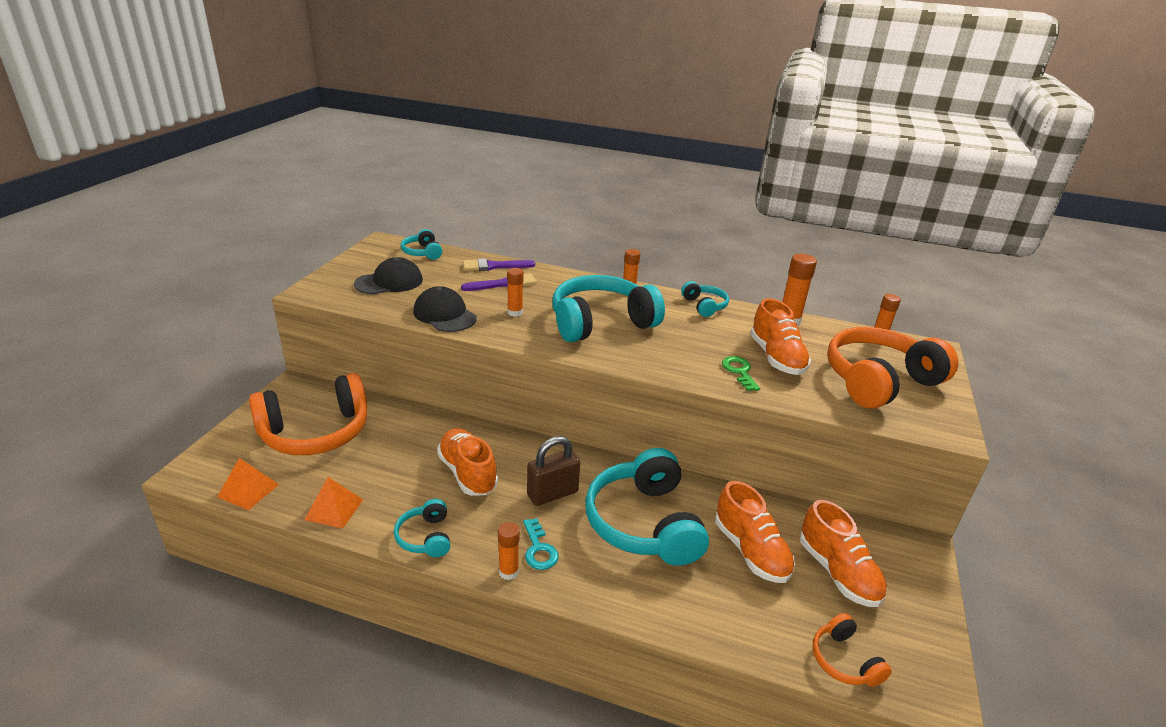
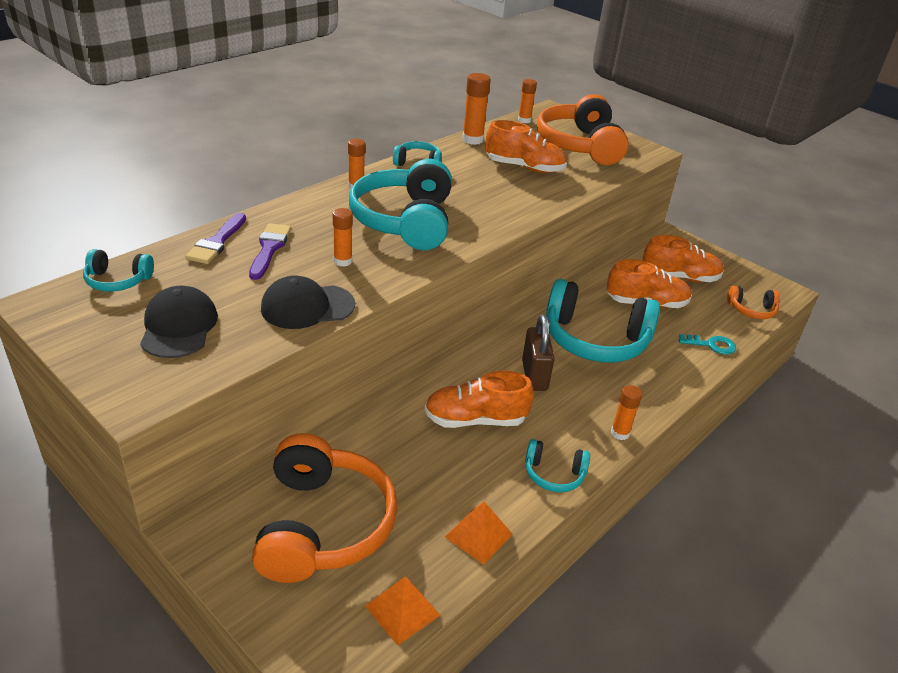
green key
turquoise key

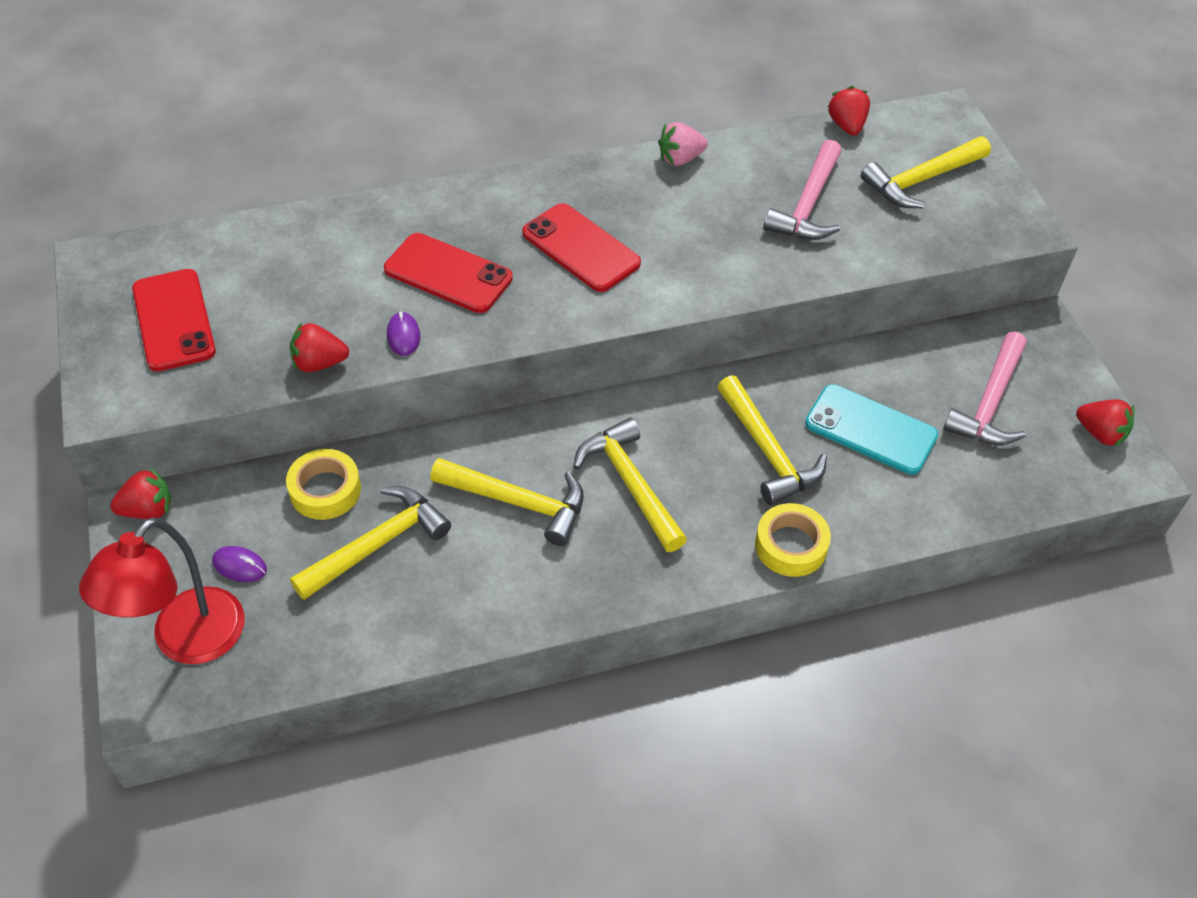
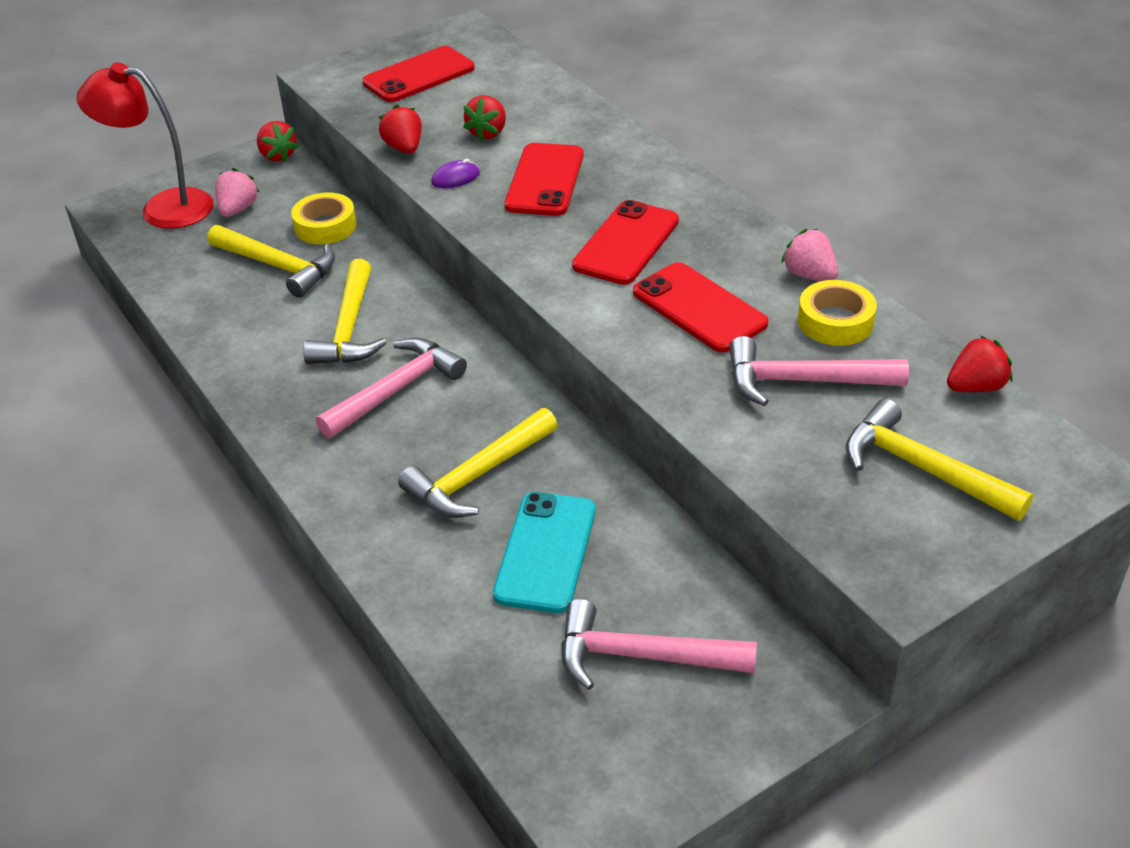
red phone (4th from left)
yellow tape (2nd from left)
red strawberry (3rd from left)
pink strawberry (1st from left)
pink hammer (1st from left)

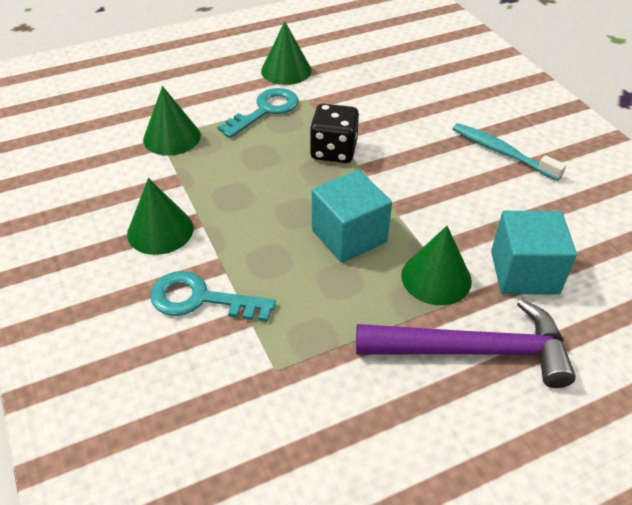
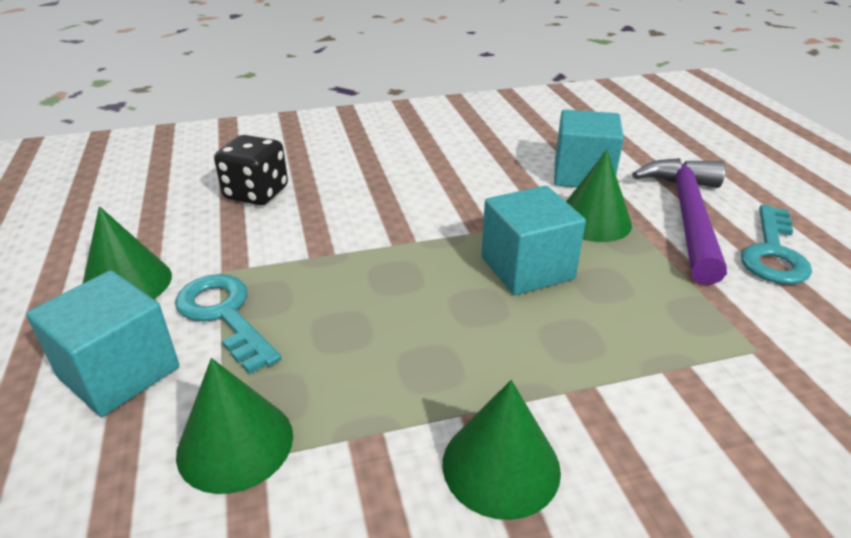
turquoise toothbrush
turquoise cube (1st from left)
turquoise key (2nd from left)
black dice

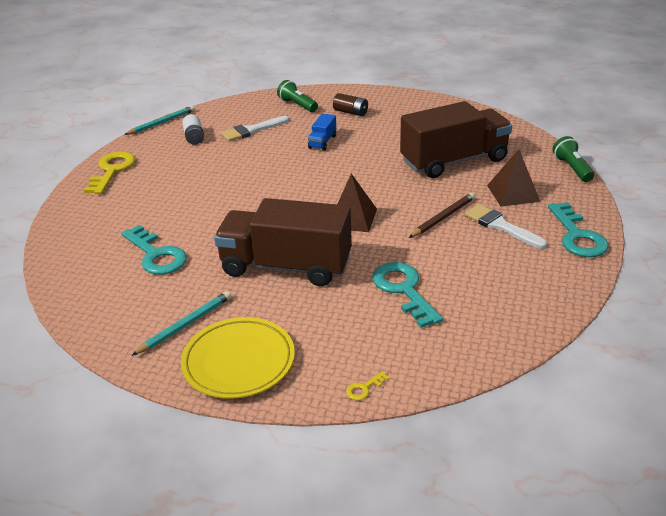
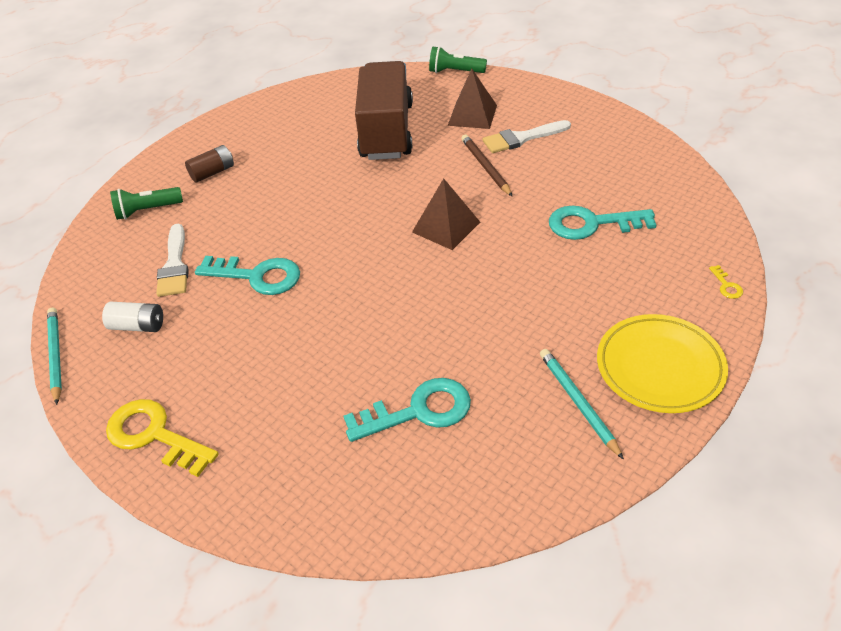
brown truck (1st from left in the first image)
blue truck
turquoise key (1st from left)

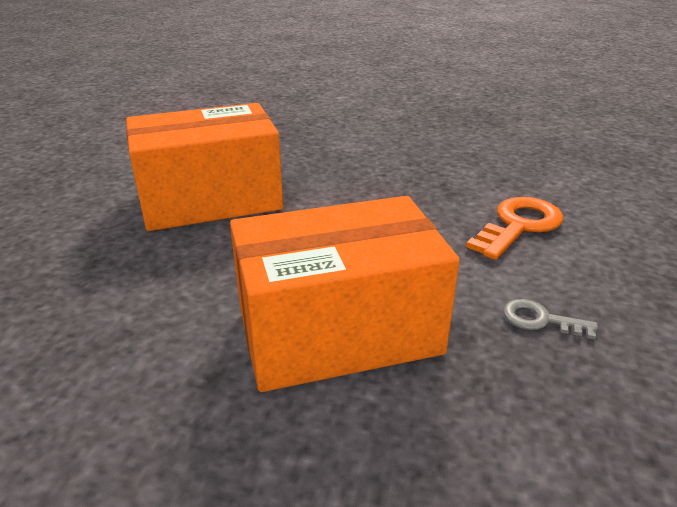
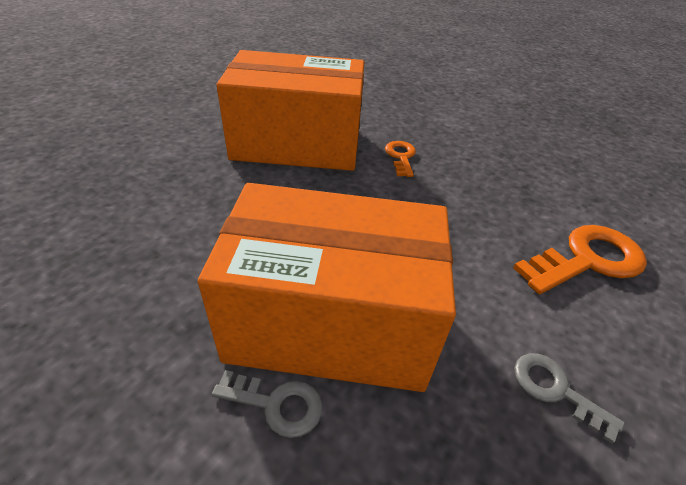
grey key (1st from left)
orange key (1st from left)

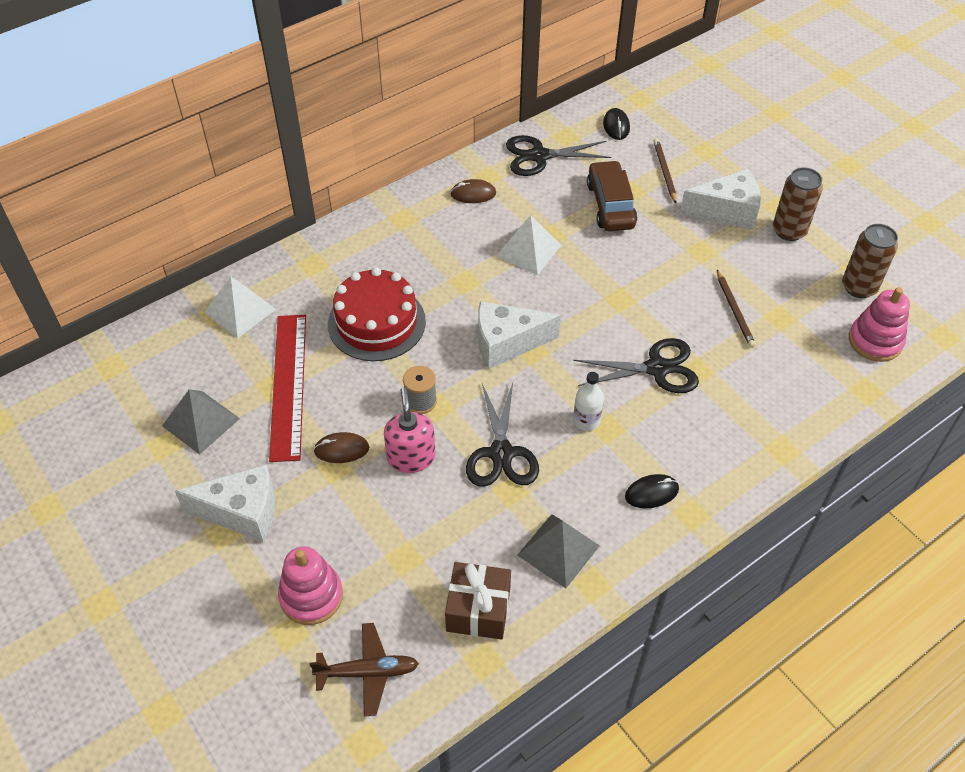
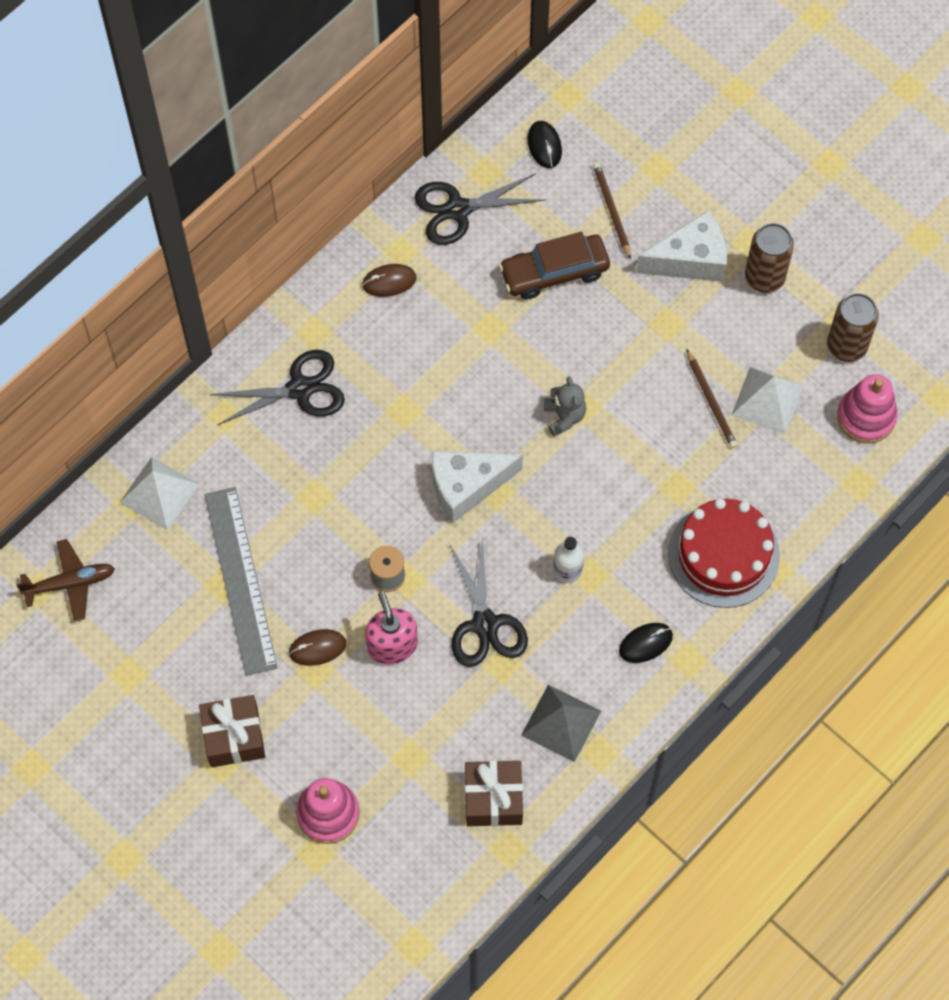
grey pyramid (1st from left in the first image)
grey teddy bear
brown plane
red cake
white pyramid (2nd from left)
black scissors (1st from left)
brown gift (1st from left)
grey ruler
brown car

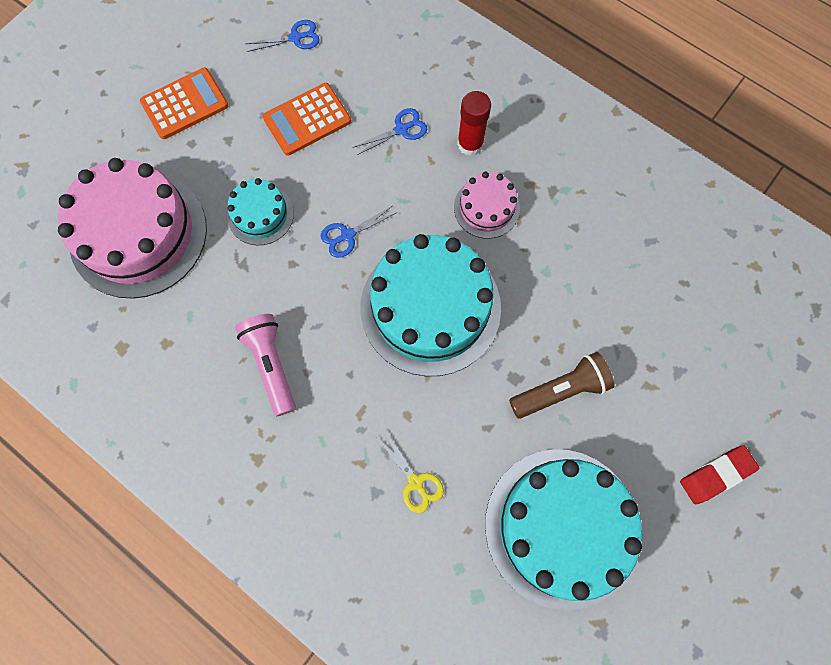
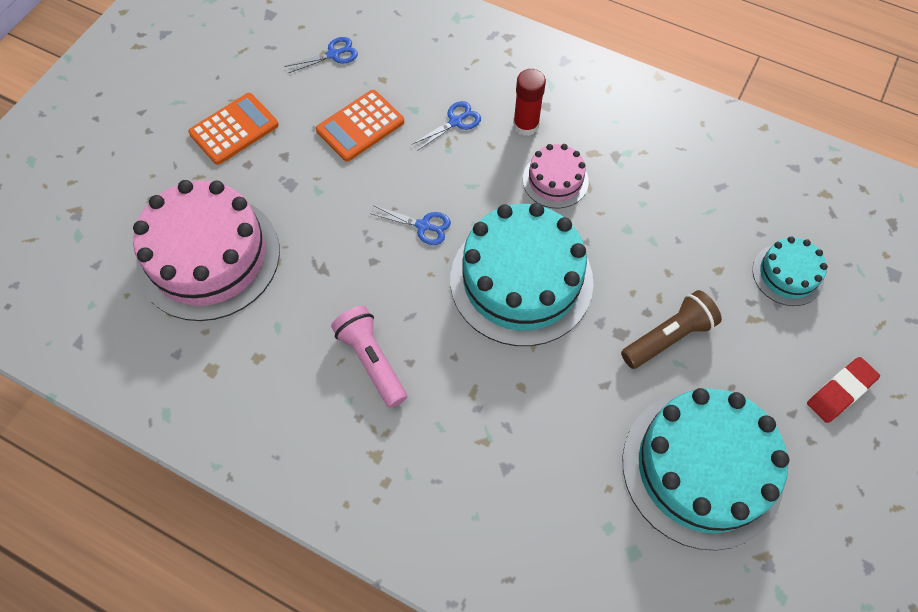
yellow scissors
turquoise cake (3rd from left)
blue scissors (2nd from left)

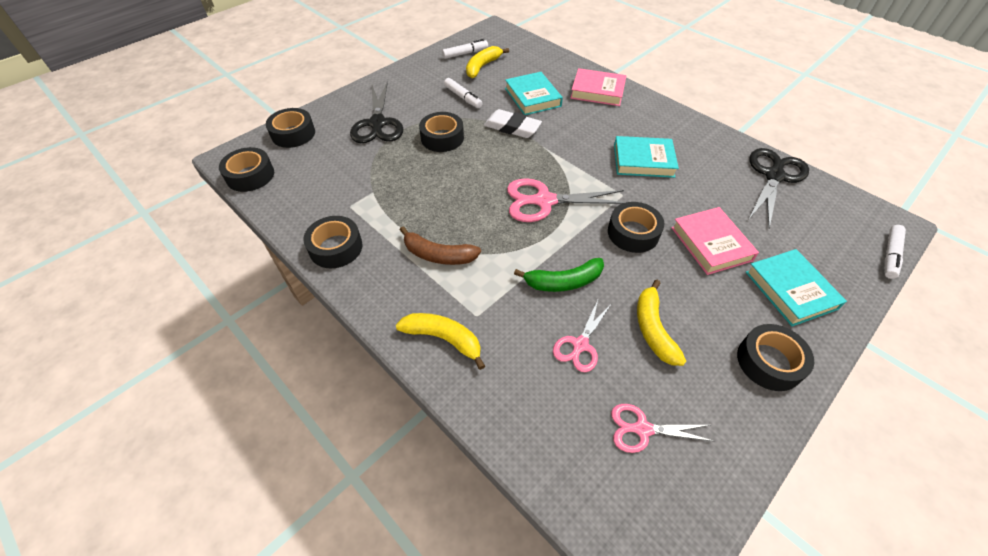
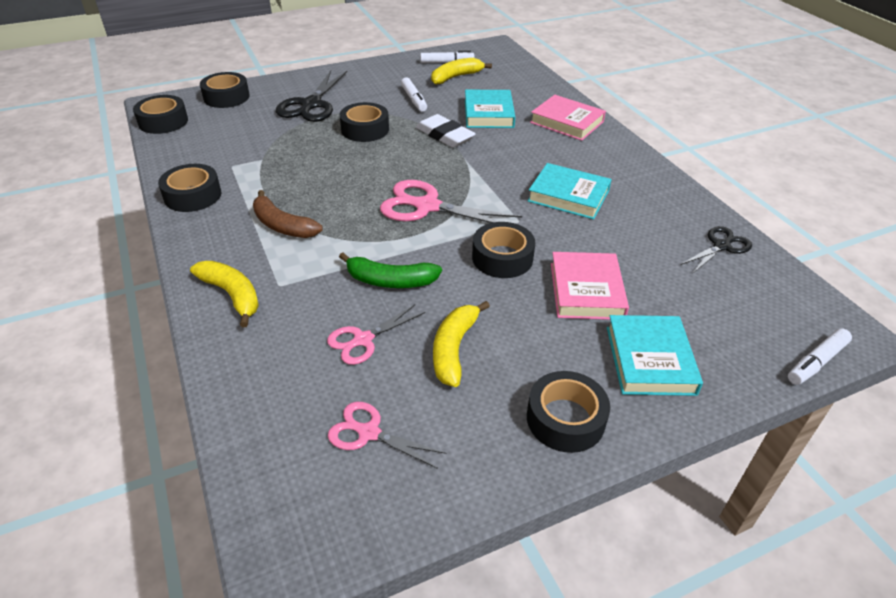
black scissors (2nd from left)

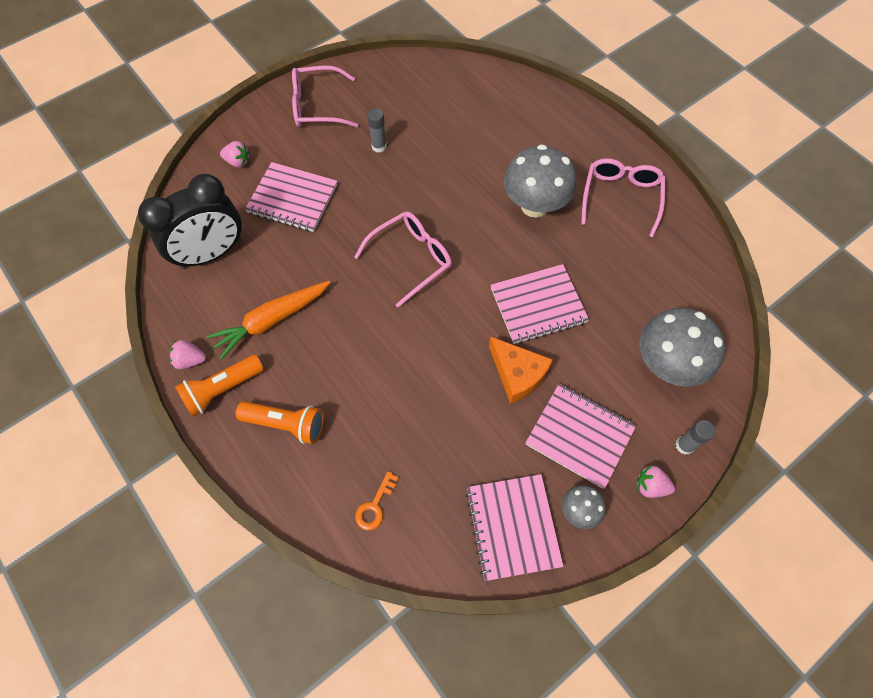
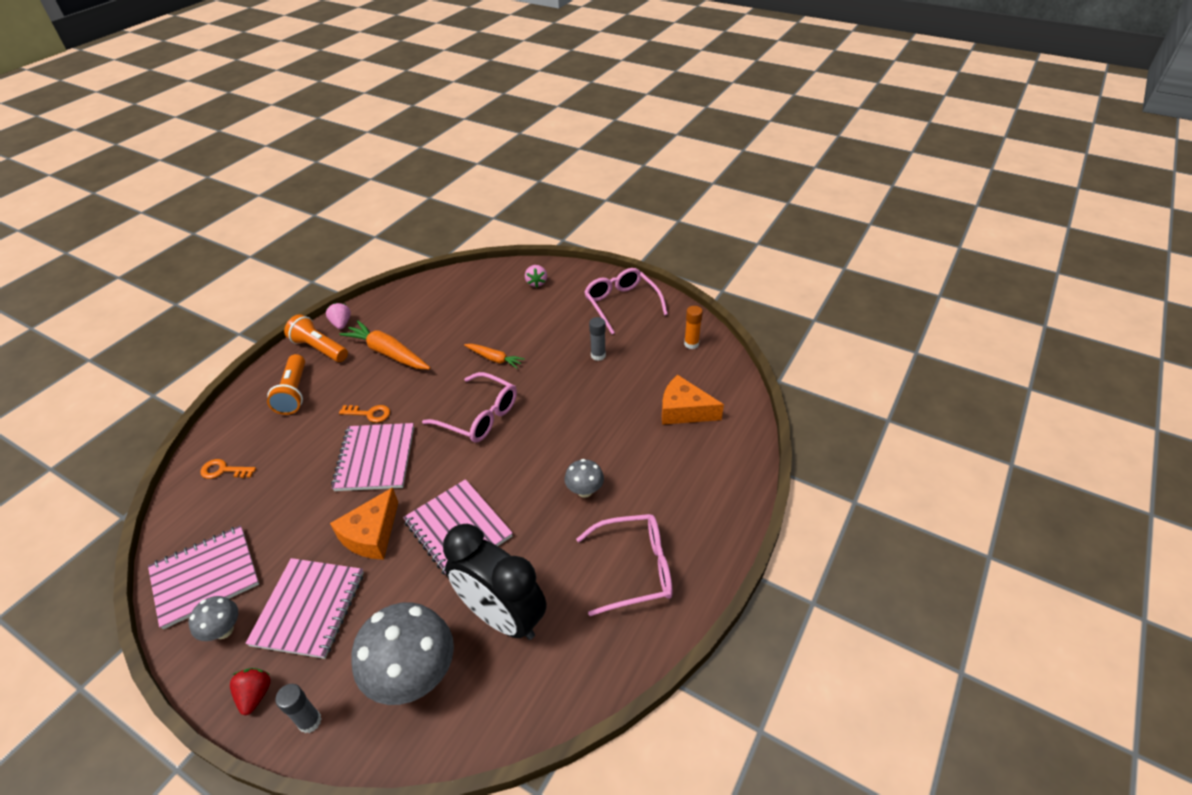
orange key (2nd from left)
orange carrot (2nd from left)
orange cheese (2nd from left)
orange glue stick
black clock
pink notebook (3rd from left)
red strawberry
grey mushroom (3rd from left)

